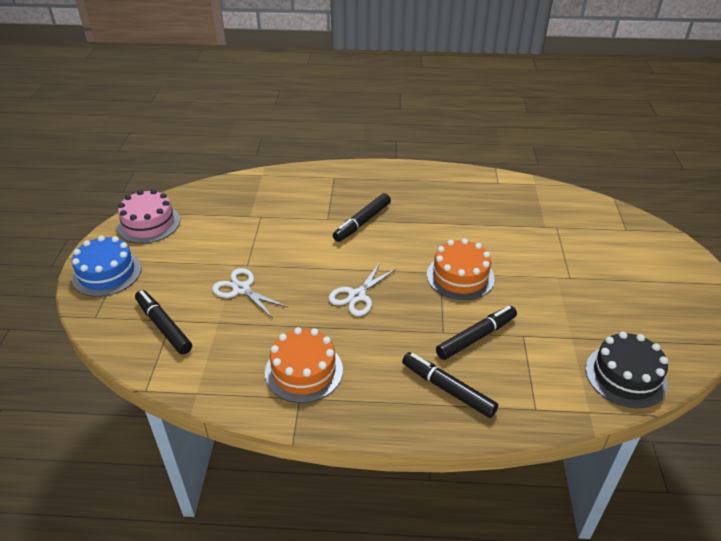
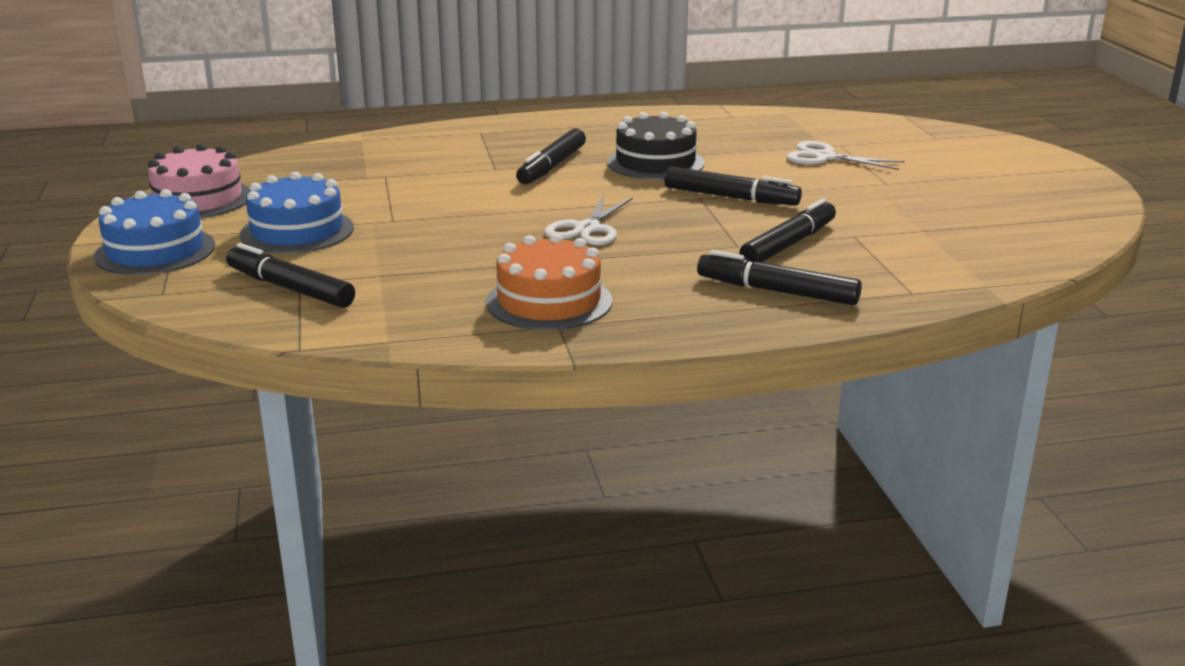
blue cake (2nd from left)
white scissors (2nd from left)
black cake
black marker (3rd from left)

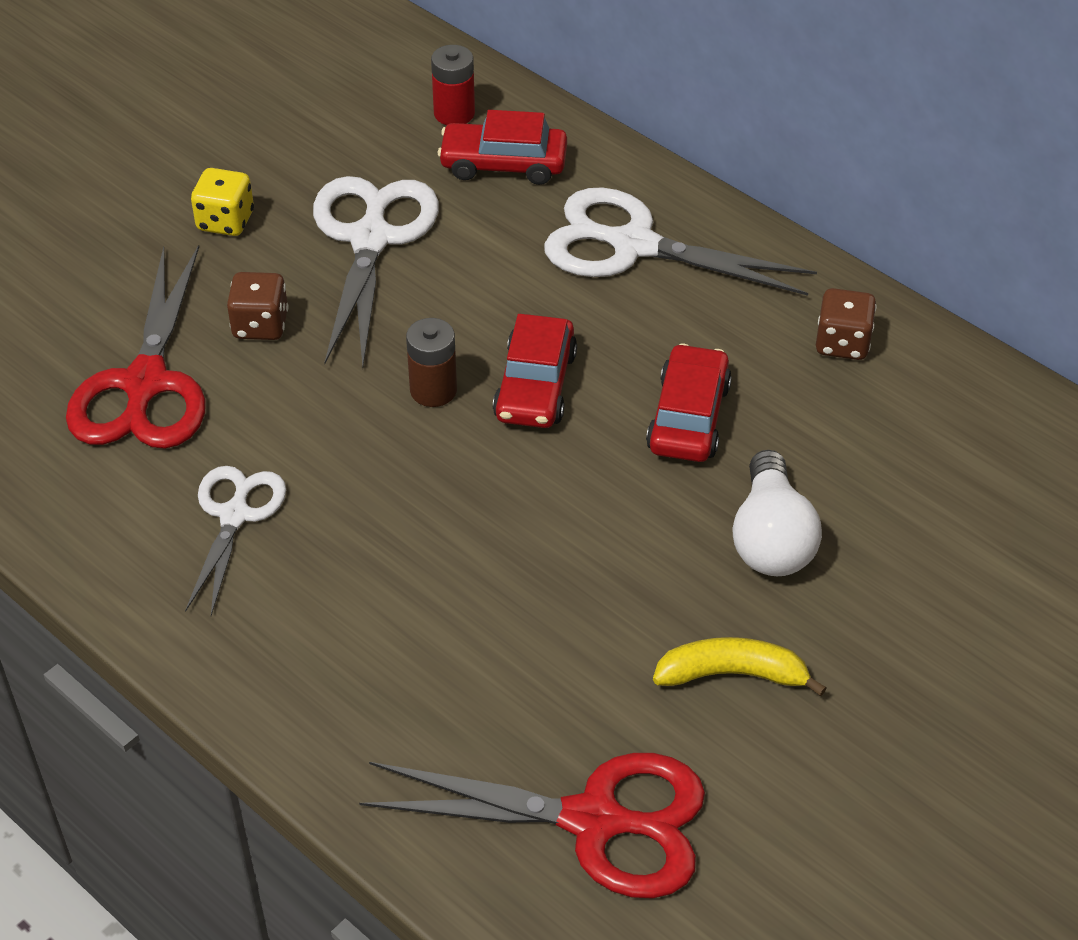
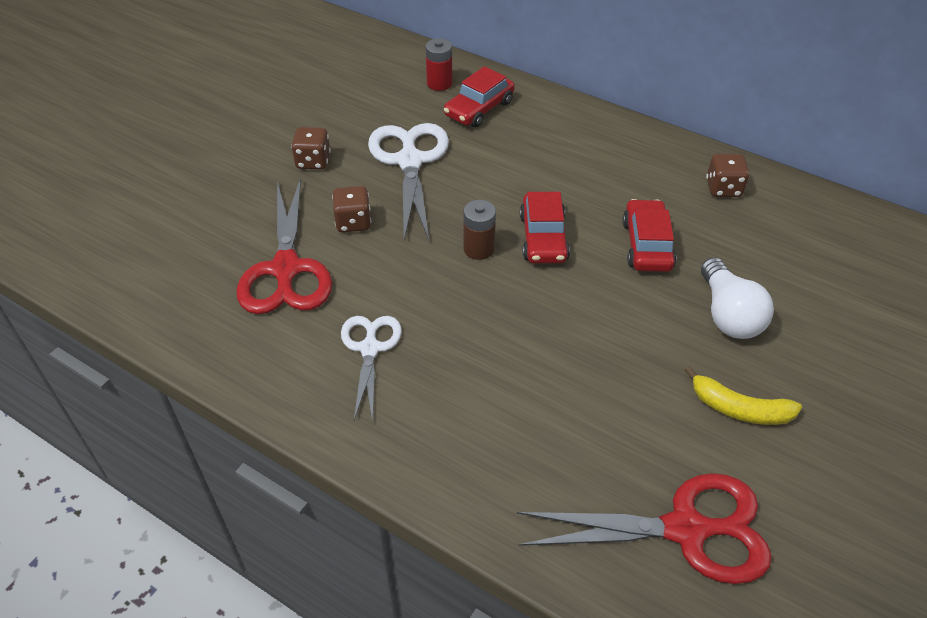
white scissors (3rd from left in the first image)
brown dice (1st from left)
red car (1st from left)
yellow banana

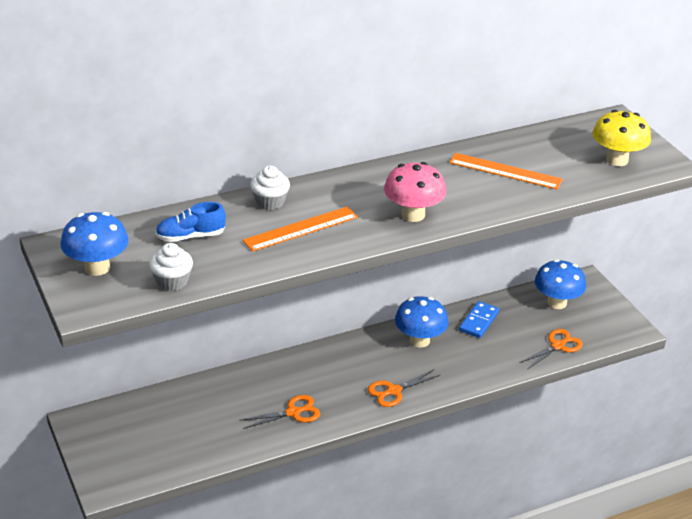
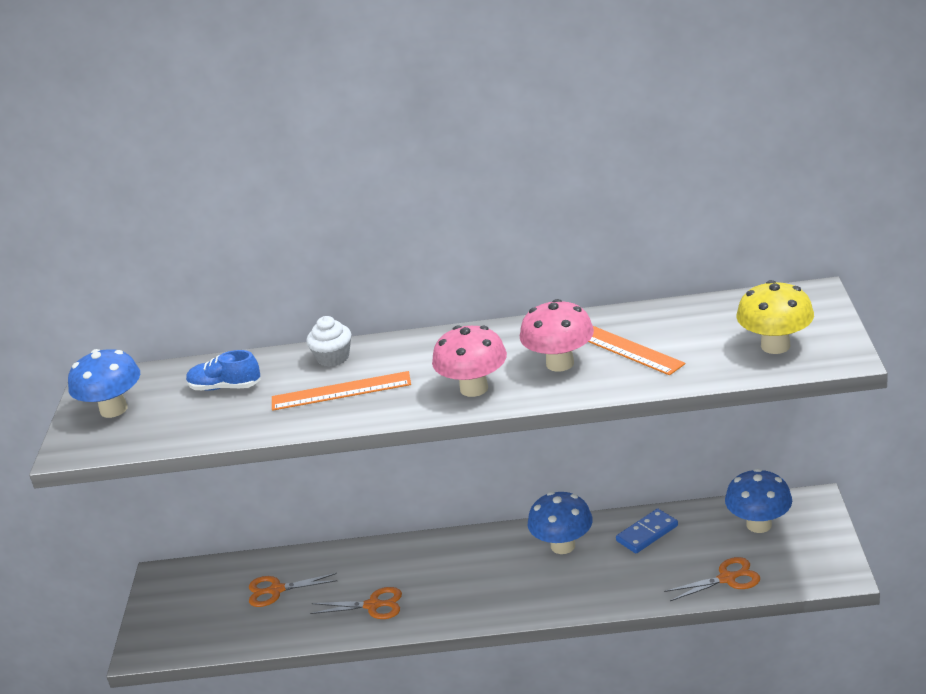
white cupcake (1st from left in the first image)
pink mushroom (2nd from left)
orange scissors (1st from left)

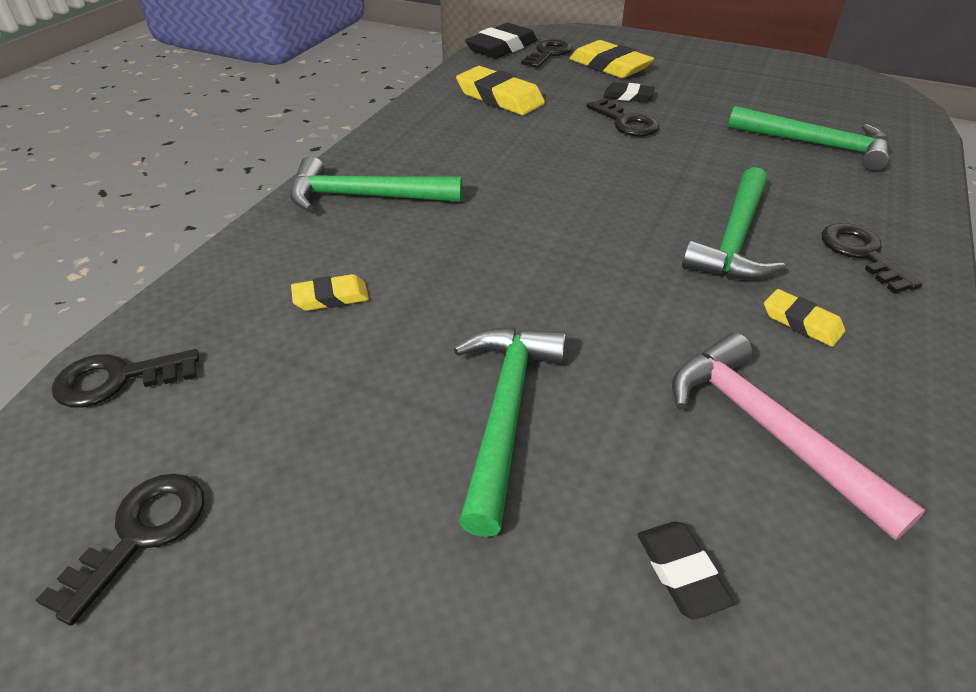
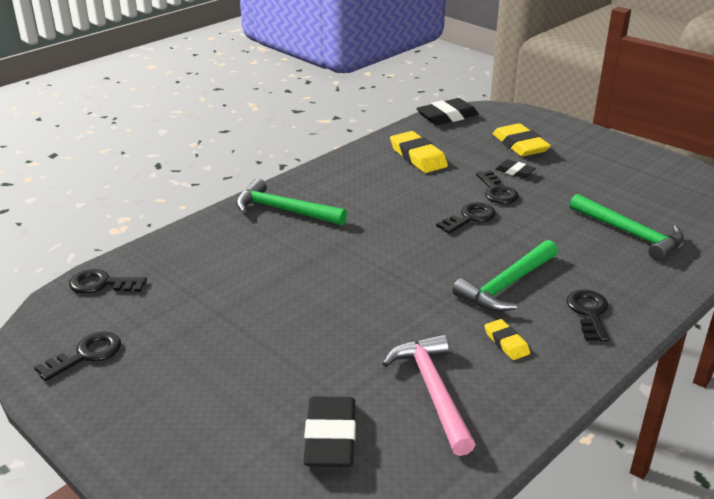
yellow eraser (1st from left in the first image)
green hammer (2nd from left in the first image)
black key (3rd from left)
black eraser (1st from left)

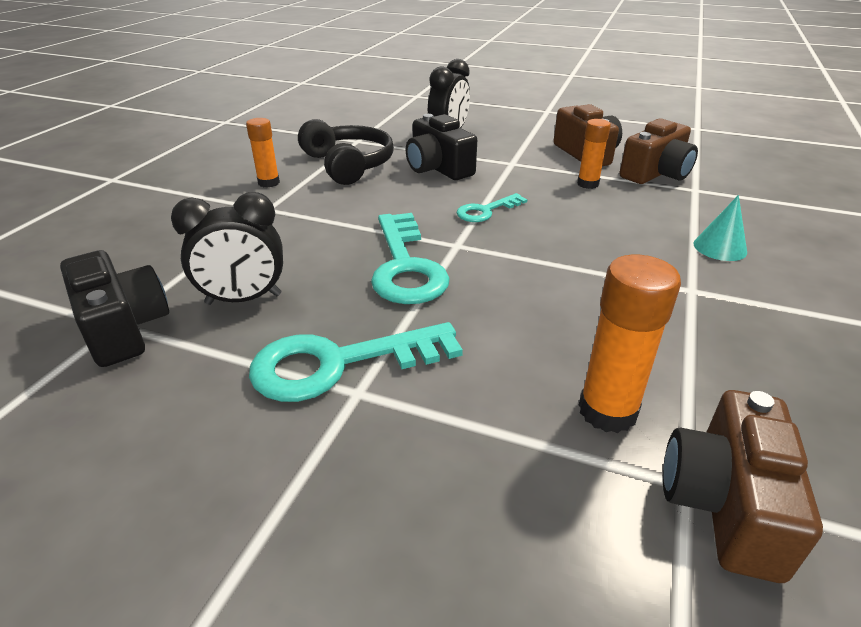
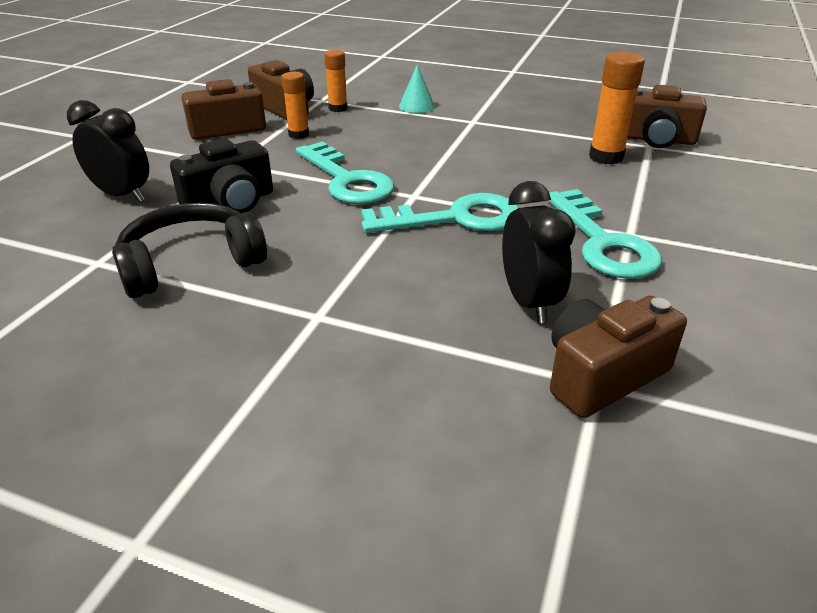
orange glue stick (2nd from left)
brown camera (3rd from left)
turquoise key (1st from left)

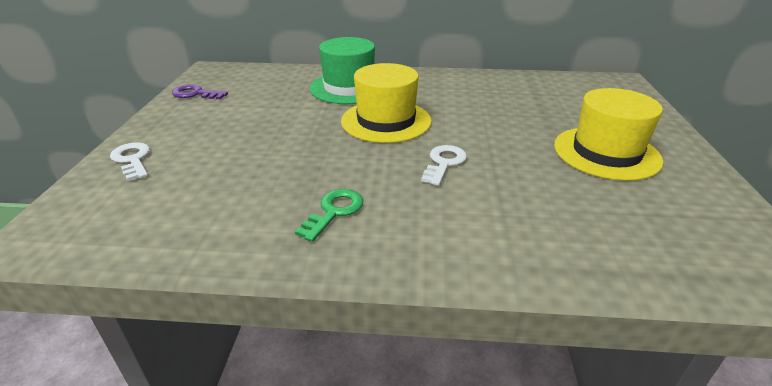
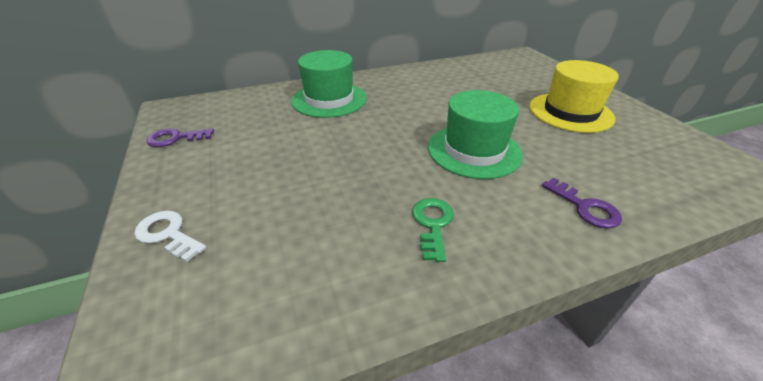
yellow hat (1st from left in the first image)
purple key (2nd from left)
green hat (2nd from left)

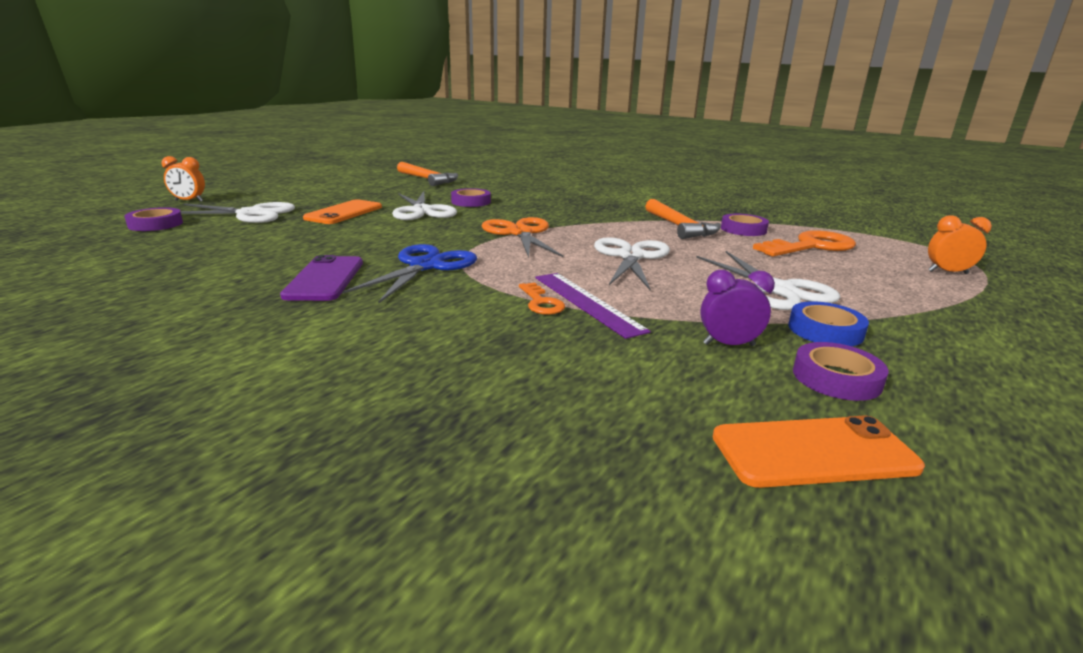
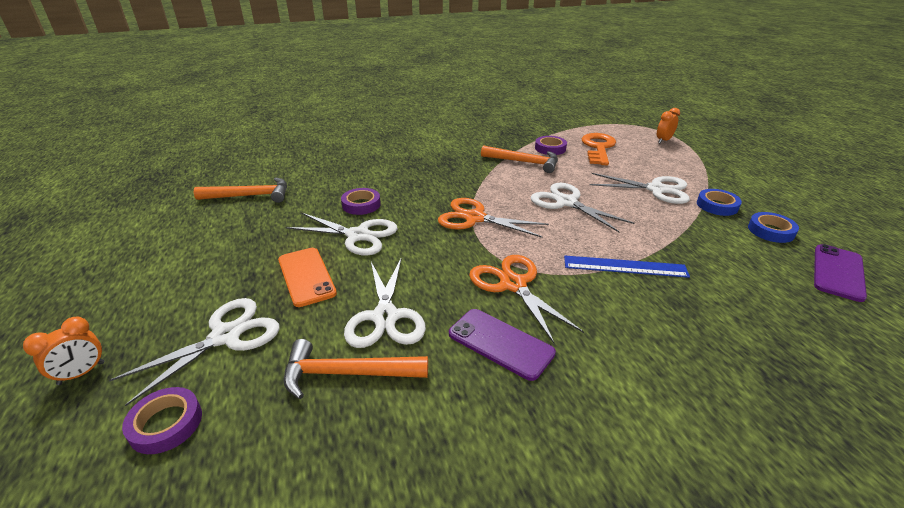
purple ruler
purple clock
orange hammer (2nd from left)
white scissors (3rd from left)
blue ruler
orange scissors (2nd from left)
purple phone (2nd from left)
blue tape (2nd from left)

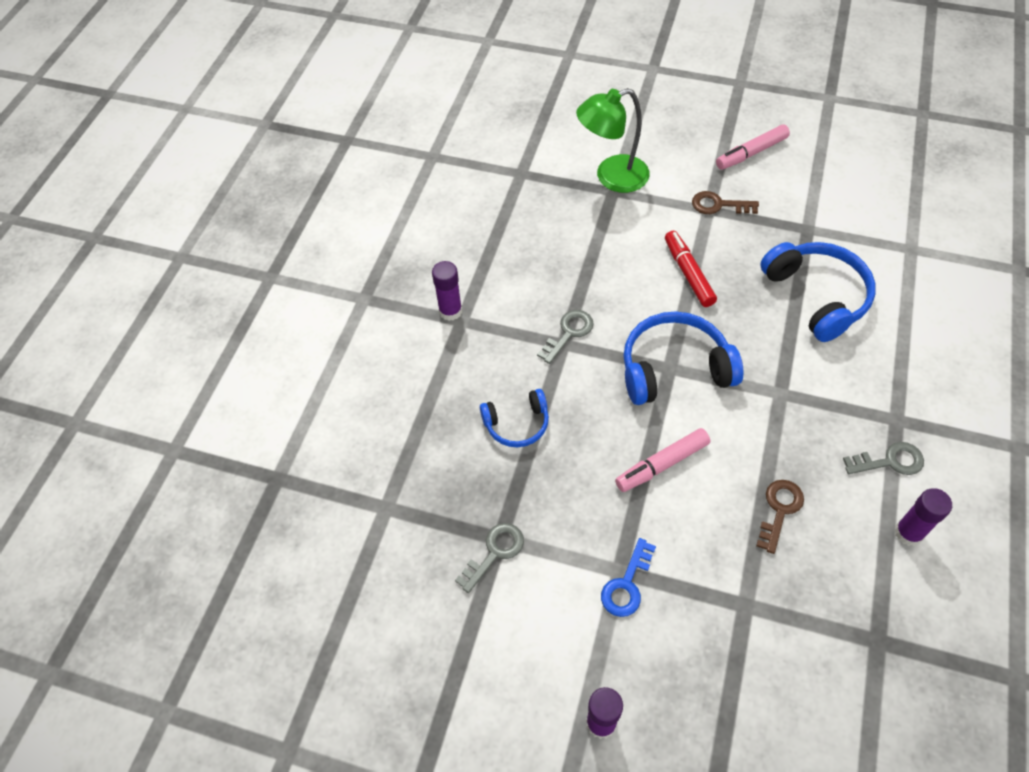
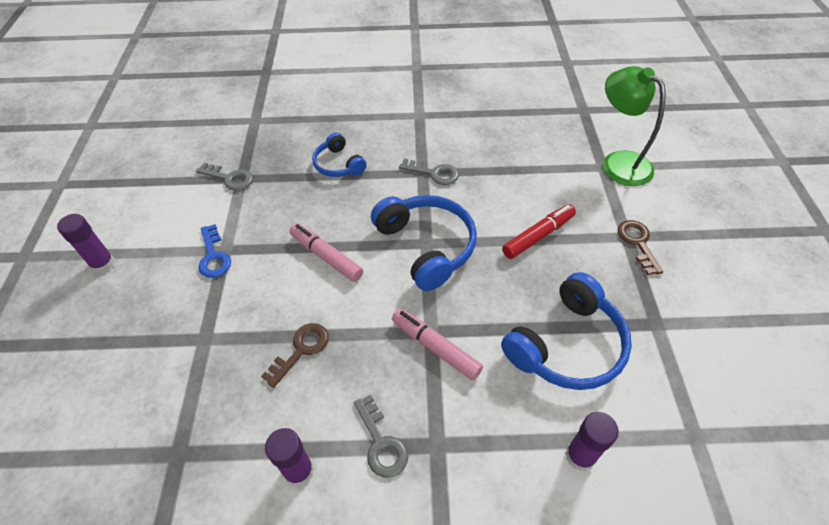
purple glue stick (3rd from left)
pink marker (2nd from left)
blue key
brown key (1st from left)

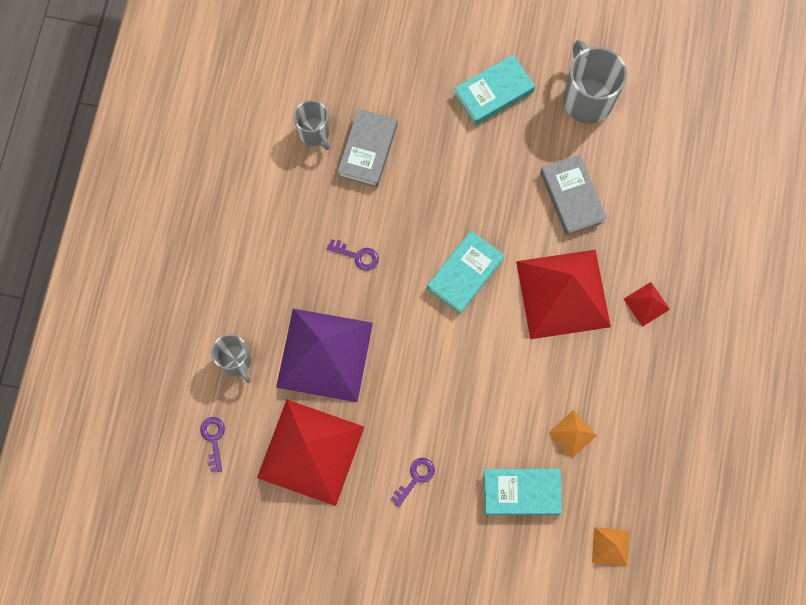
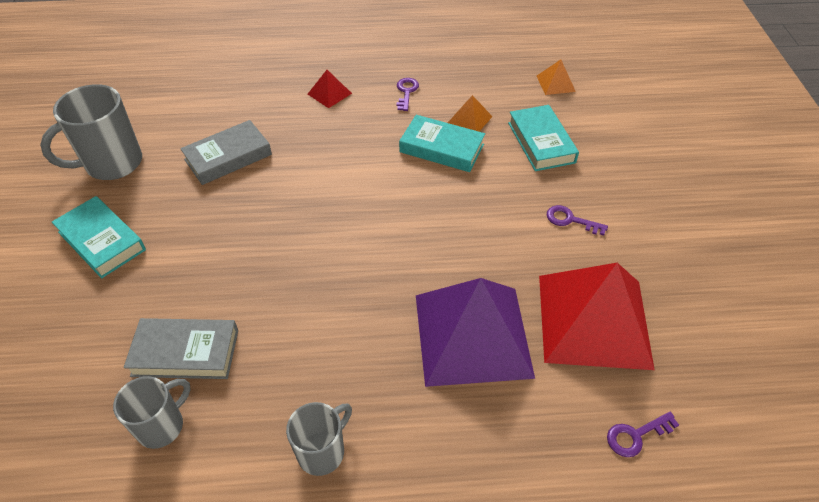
red pyramid (2nd from left in the first image)
grey mug (3rd from left)
purple key (1st from left)
turquoise book (2nd from left)

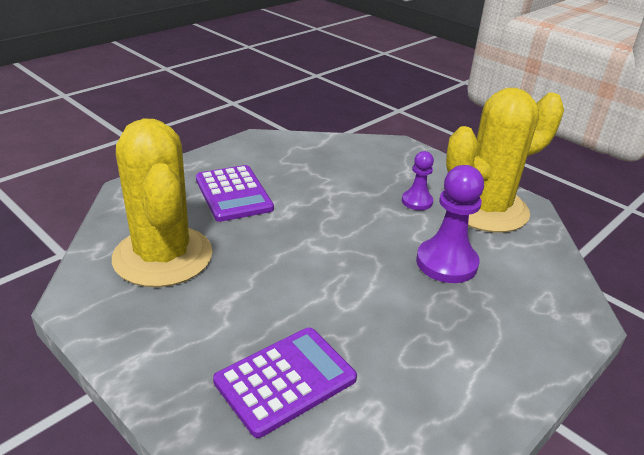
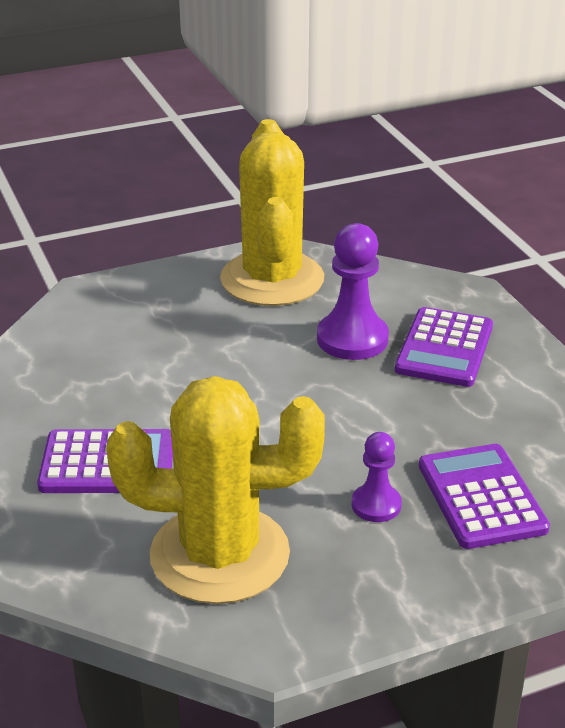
purple calculator (2nd from left)
purple pawn (2nd from left)

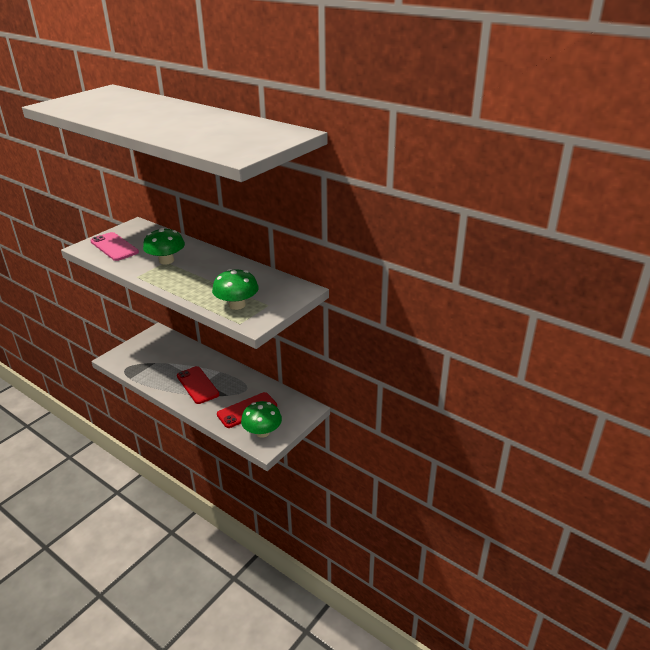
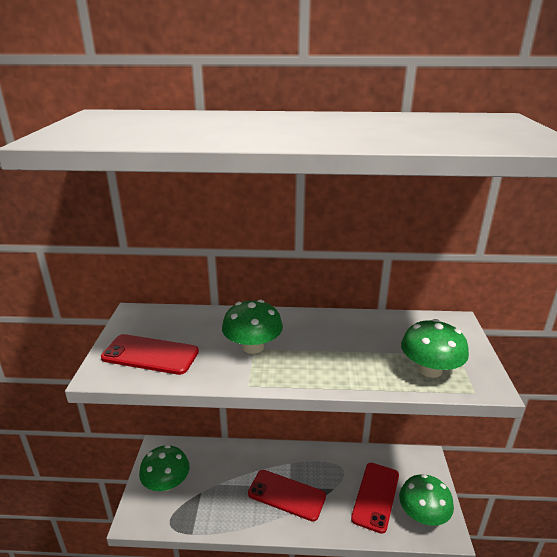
green mushroom (1st from left)
red phone (1st from left)

